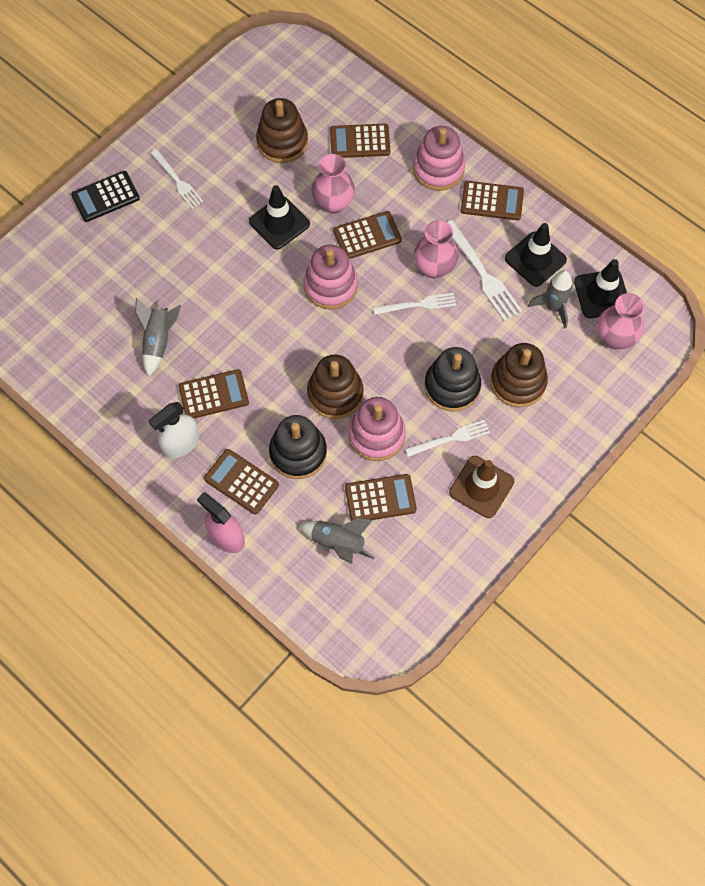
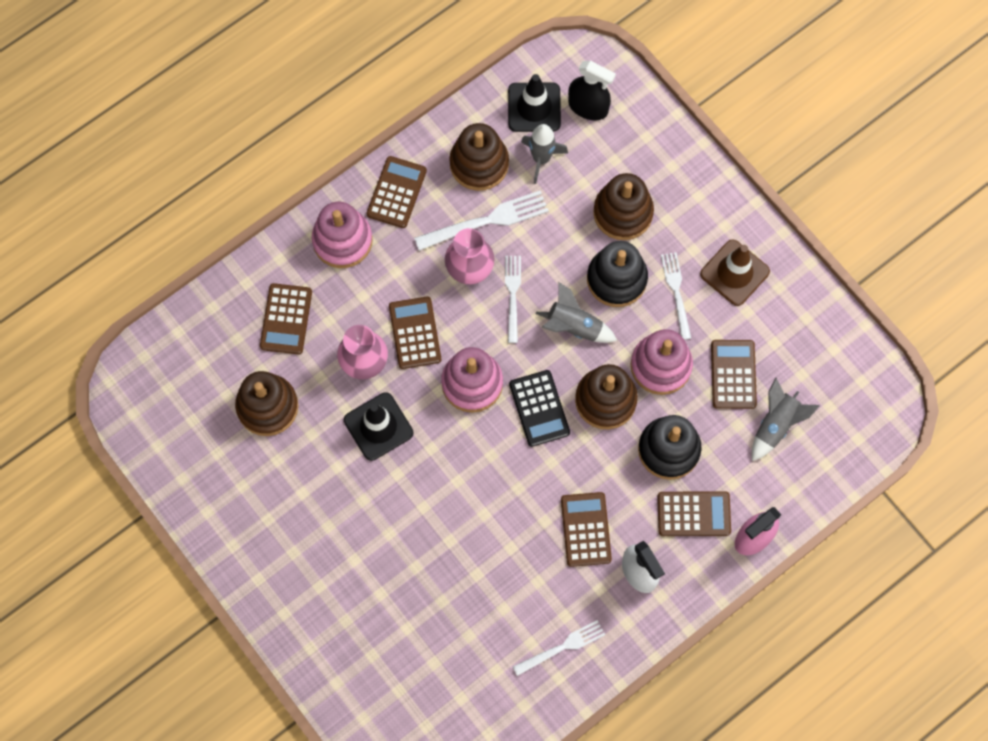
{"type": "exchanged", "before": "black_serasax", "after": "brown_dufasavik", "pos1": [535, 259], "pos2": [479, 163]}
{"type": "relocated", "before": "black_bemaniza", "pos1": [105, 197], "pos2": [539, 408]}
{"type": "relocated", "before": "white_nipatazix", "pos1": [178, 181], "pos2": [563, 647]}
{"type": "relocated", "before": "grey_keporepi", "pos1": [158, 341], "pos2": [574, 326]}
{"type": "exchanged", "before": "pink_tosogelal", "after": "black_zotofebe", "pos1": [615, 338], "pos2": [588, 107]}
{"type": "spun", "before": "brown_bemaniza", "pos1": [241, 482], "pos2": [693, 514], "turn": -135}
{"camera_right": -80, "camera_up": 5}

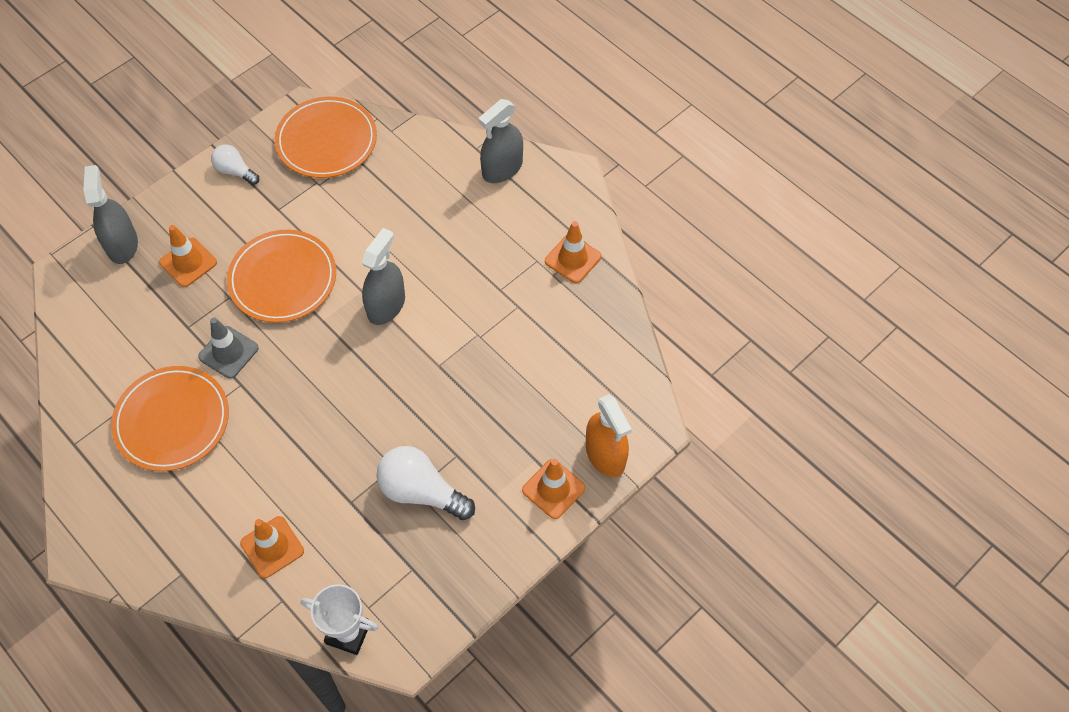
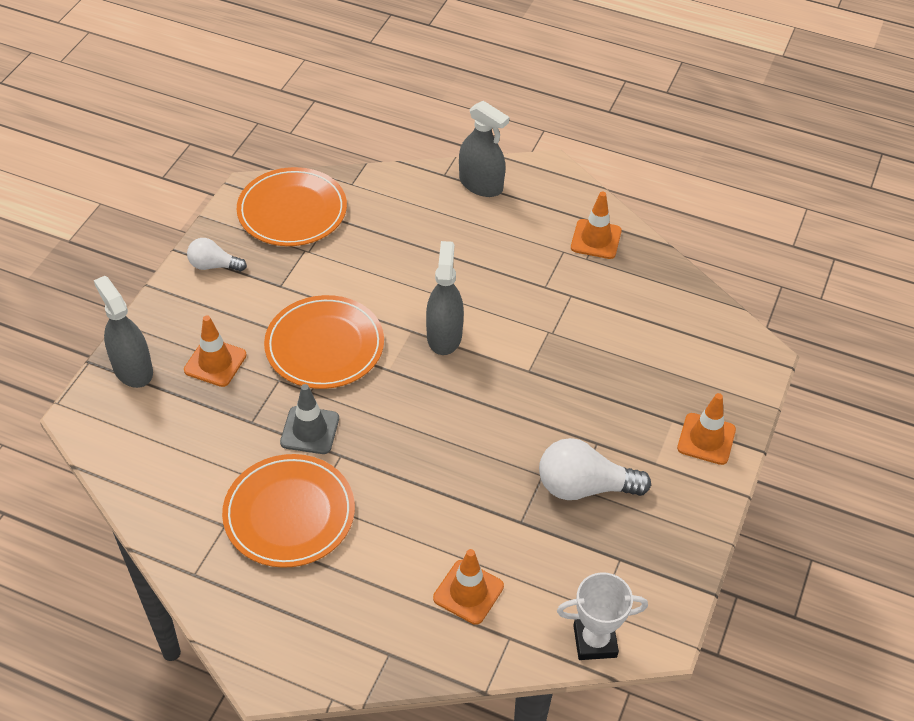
{"type": "spun", "before": "grey_zotofebe", "pos1": [502, 169], "pos2": [481, 184], "turn": -75}
{"type": "missing", "before": "orange_zotofebe", "pos1": [605, 455]}
{"camera_right": -25, "camera_up": -10}

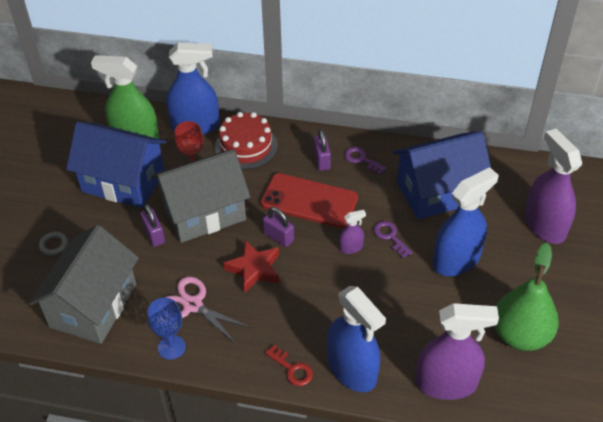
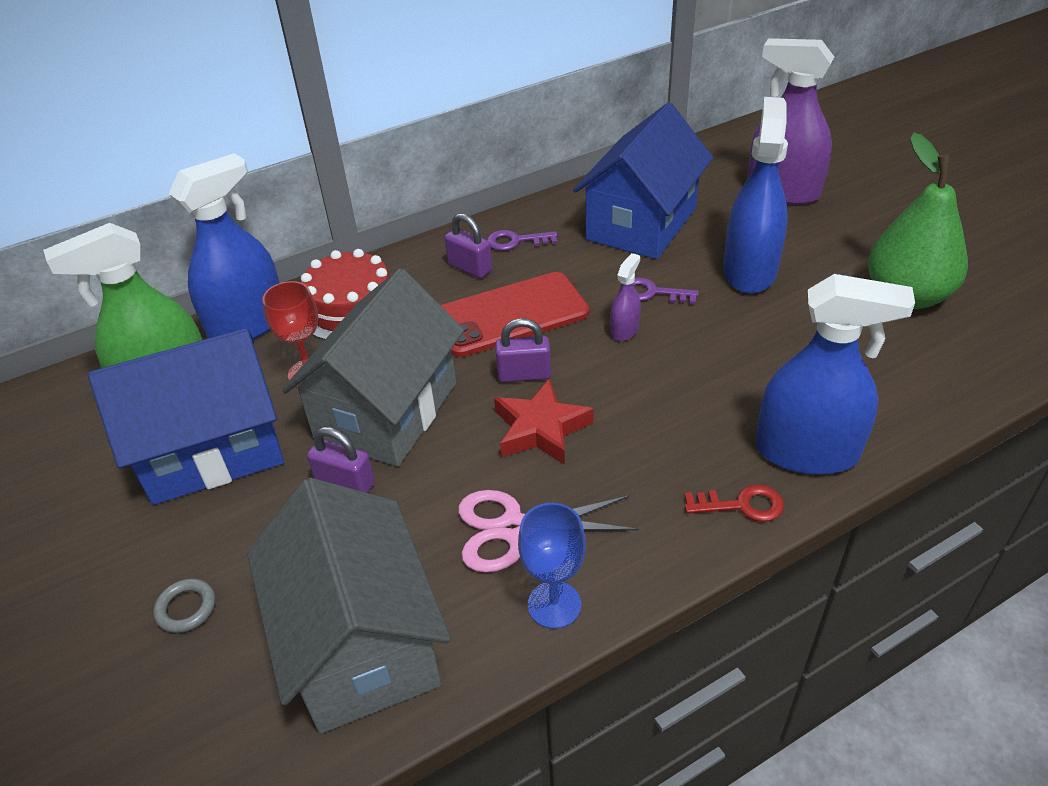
{"type": "missing", "before": "purple_zotofebe", "pos1": [446, 383]}
{"camera_right": -40, "camera_up": -5}

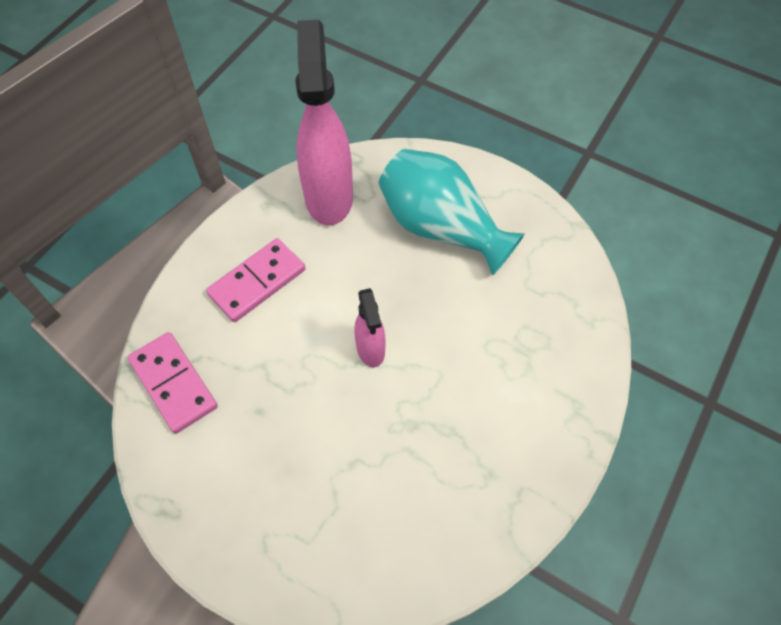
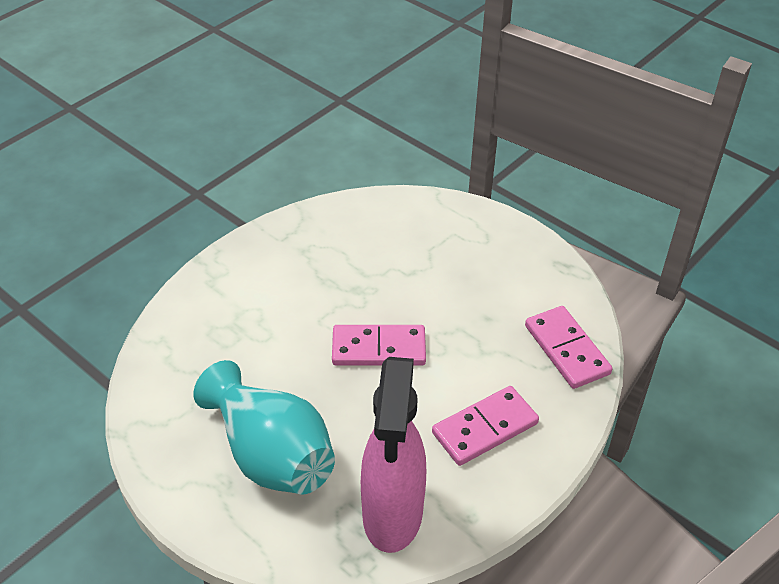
{"type": "exchanged", "before": "pink_zotofebe", "after": "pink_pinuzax", "pos1": [370, 350], "pos2": [378, 349]}
{"camera_right": -170, "camera_up": -15}

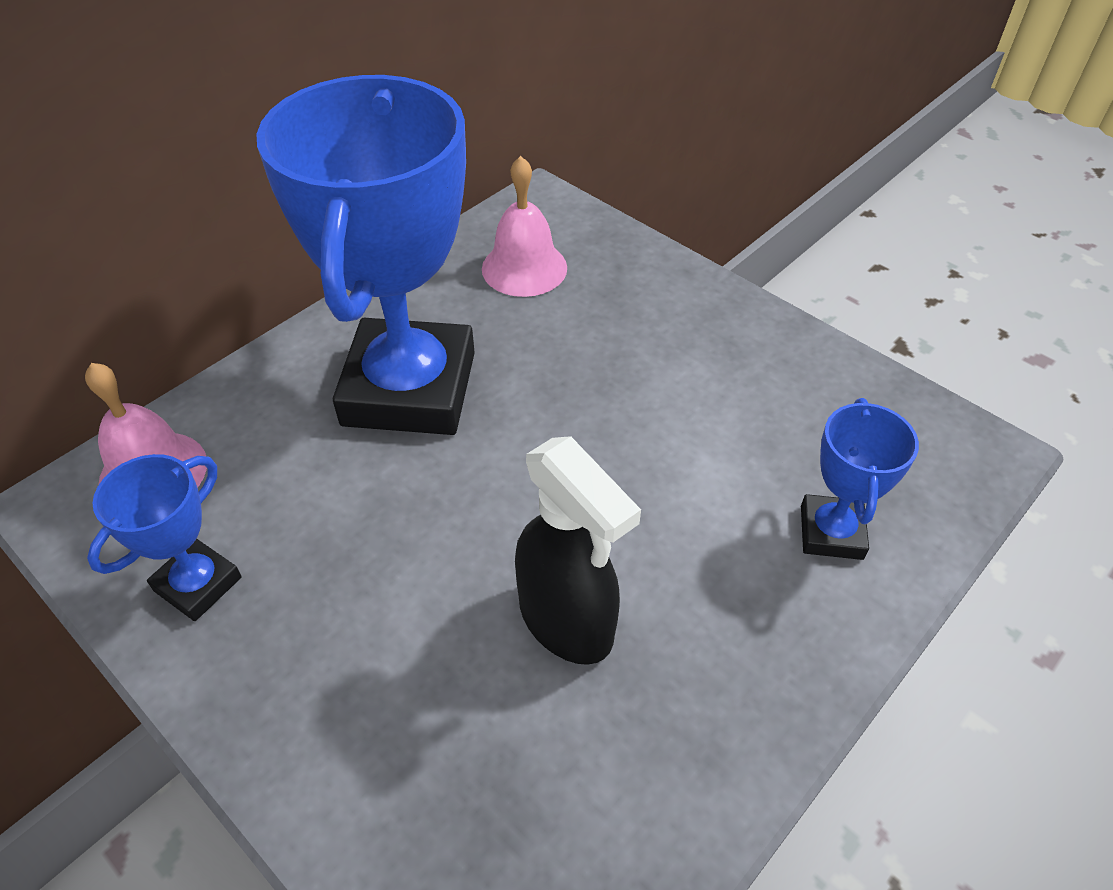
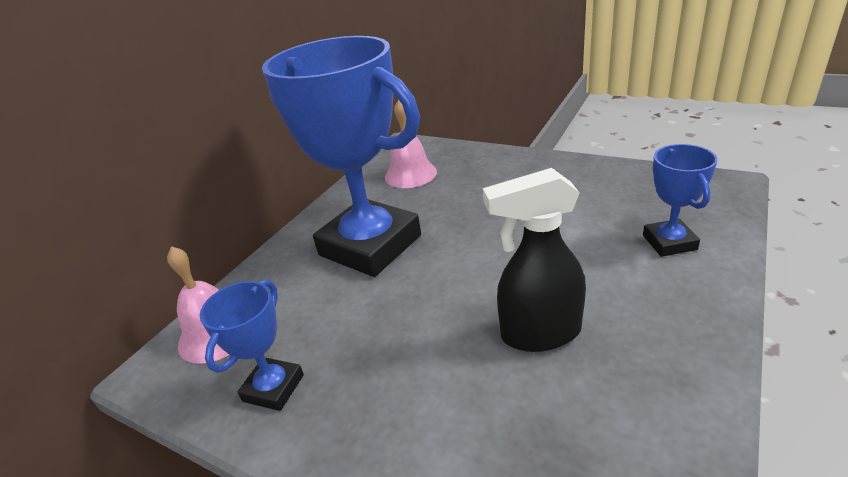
{"type": "spun", "before": "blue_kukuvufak", "pos1": [409, 389], "pos2": [370, 245], "turn": -45}
{"type": "spun", "before": "black_zotofebe", "pos1": [567, 622], "pos2": [539, 334], "turn": 135}
{"camera_right": -10, "camera_up": -15}

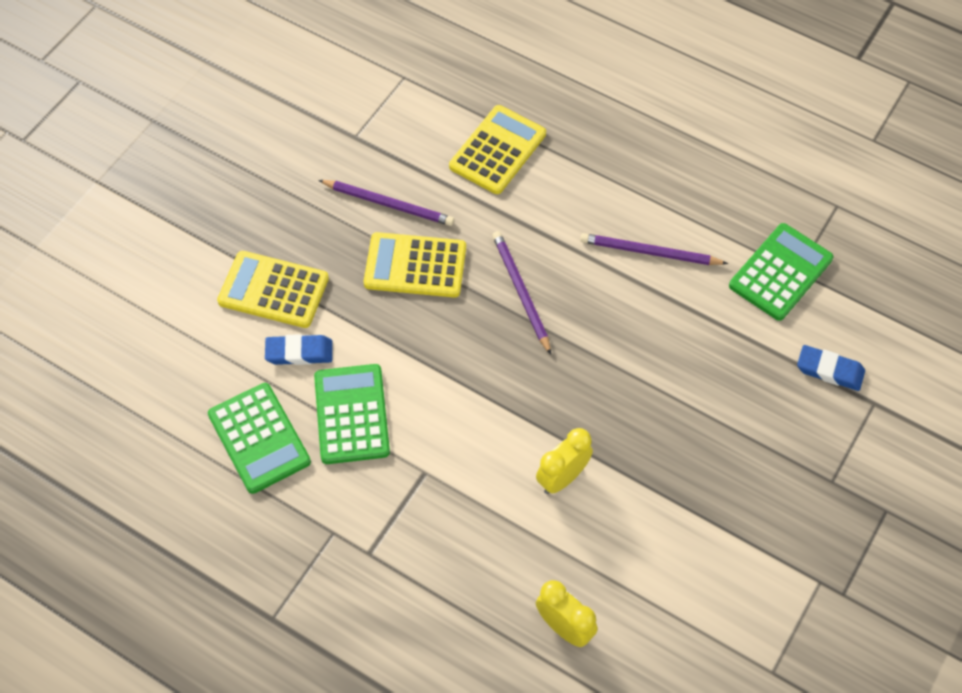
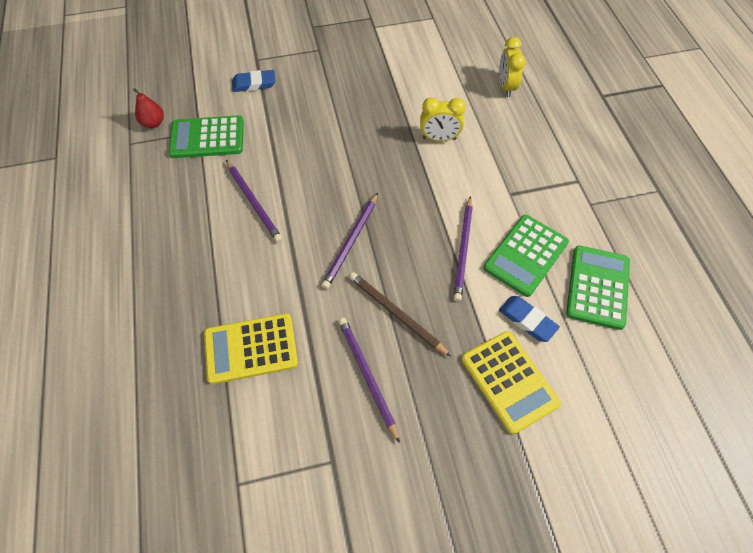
{"type": "appeared", "after": "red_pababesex", "pos2": [153, 123]}
{"type": "spun", "before": "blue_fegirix", "pos1": [829, 370], "pos2": [254, 84], "turn": -75}
{"type": "exchanged", "before": "yellow_bemaniza", "after": "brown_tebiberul", "pos1": [415, 266], "pos2": [396, 313]}
{"type": "appeared", "after": "purple_tebiberul", "pos2": [463, 250]}
{"camera_right": -135, "camera_up": 0}

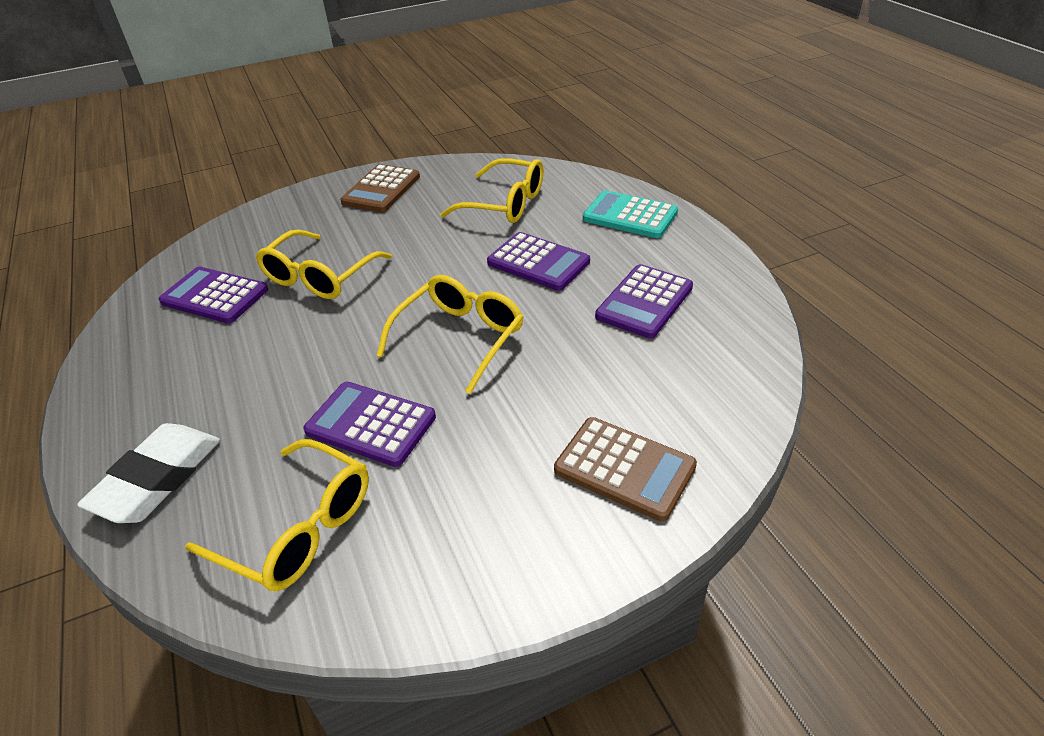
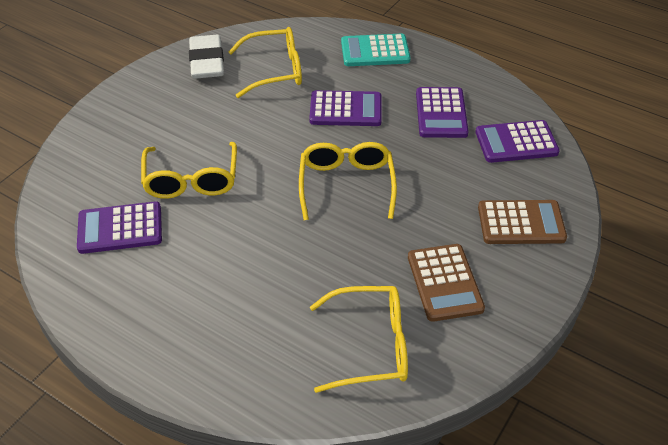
{"type": "relocated", "before": "white_fegirix", "pos1": [158, 478], "pos2": [207, 62]}
{"type": "relocated", "before": "brown_bemaniza", "pos1": [381, 189], "pos2": [444, 283]}
{"type": "relocated", "before": "purple_bemaniza", "pos1": [370, 424], "pos2": [516, 142]}
{"camera_right": -35, "camera_up": 5}

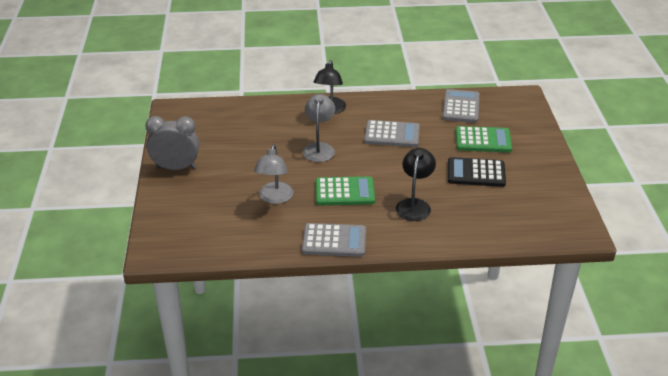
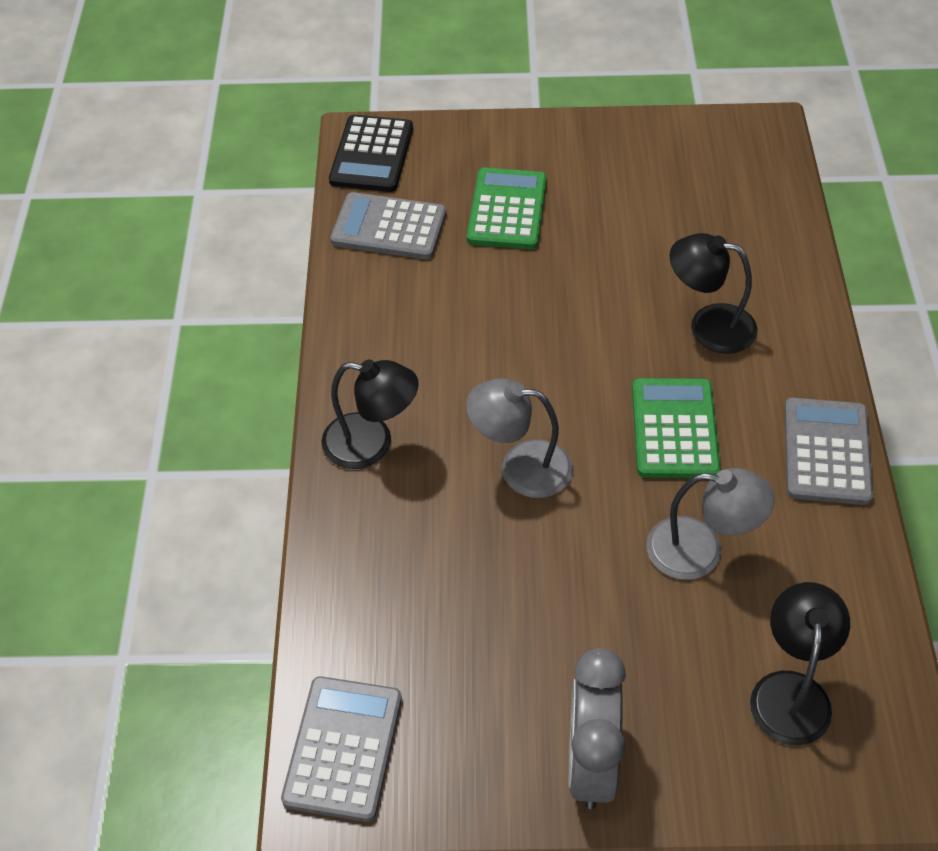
{"type": "relocated", "before": "grey_bemaniza", "pos1": [392, 135], "pos2": [343, 748]}
{"type": "relocated", "before": "black_bemaniza", "pos1": [476, 173], "pos2": [371, 155]}
{"type": "appeared", "after": "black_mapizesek", "pos2": [791, 691]}
{"camera_right": -85, "camera_up": 15}

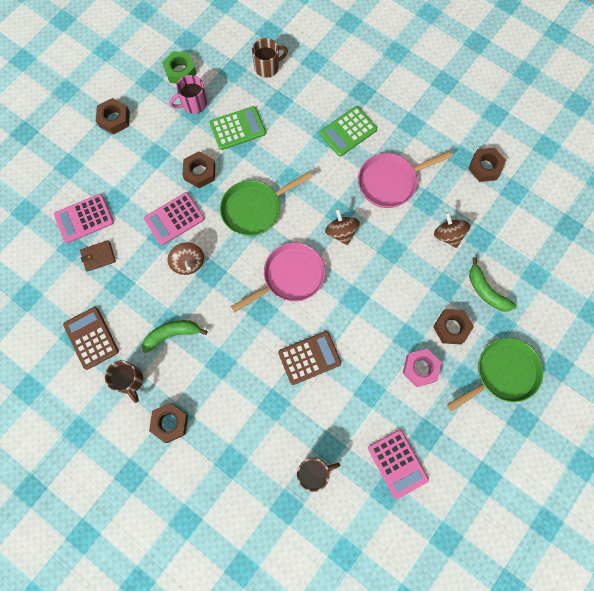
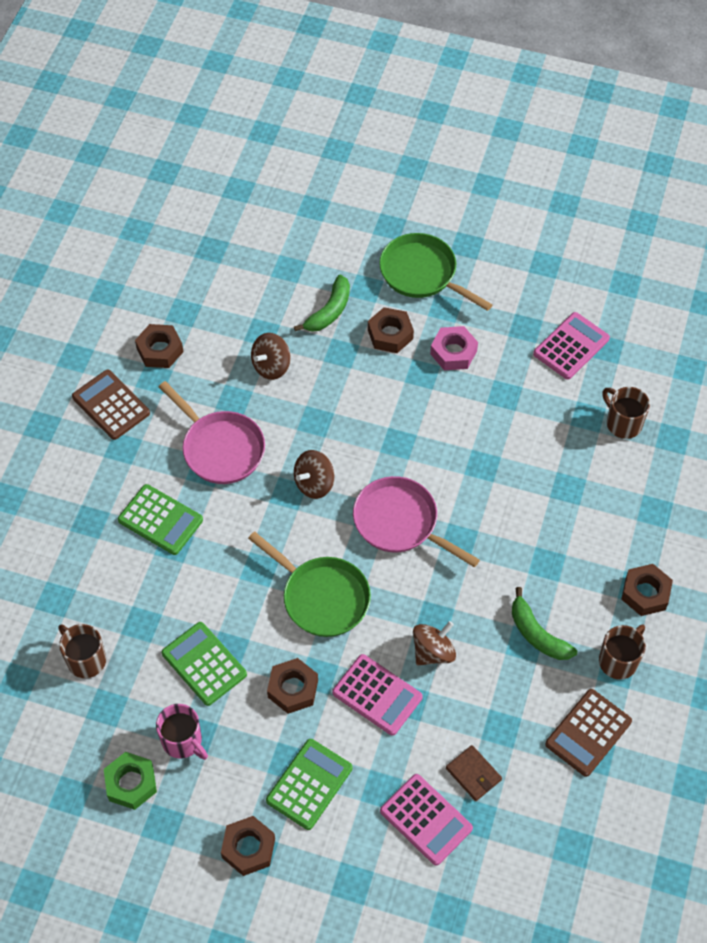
{"type": "relocated", "before": "brown_bemaniza", "pos1": [309, 358], "pos2": [111, 405]}
{"type": "appeared", "after": "green_bemaniza", "pos2": [309, 784]}
{"camera_right": -110, "camera_up": -15}

